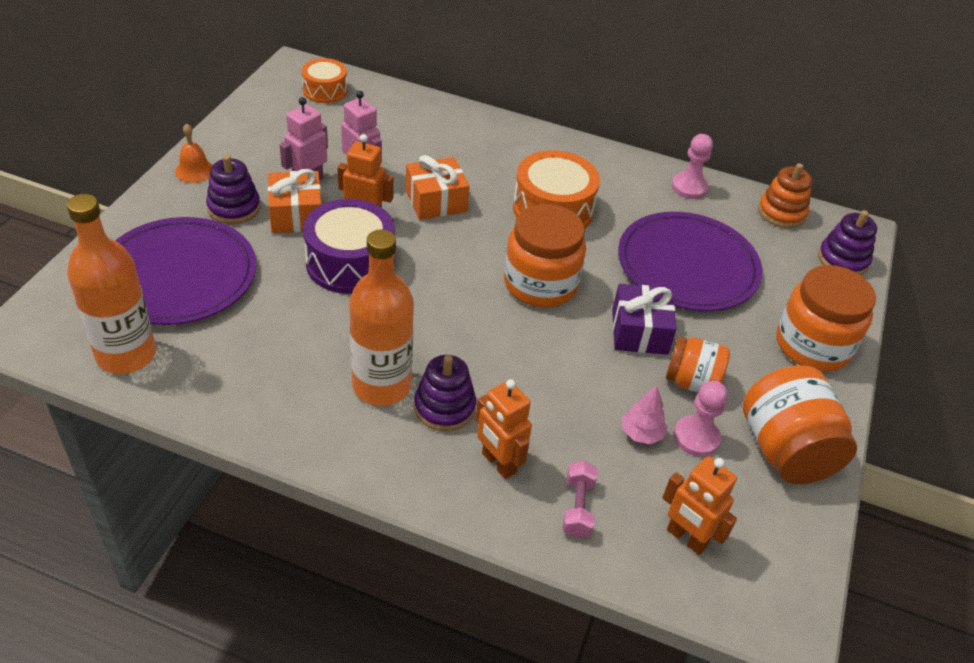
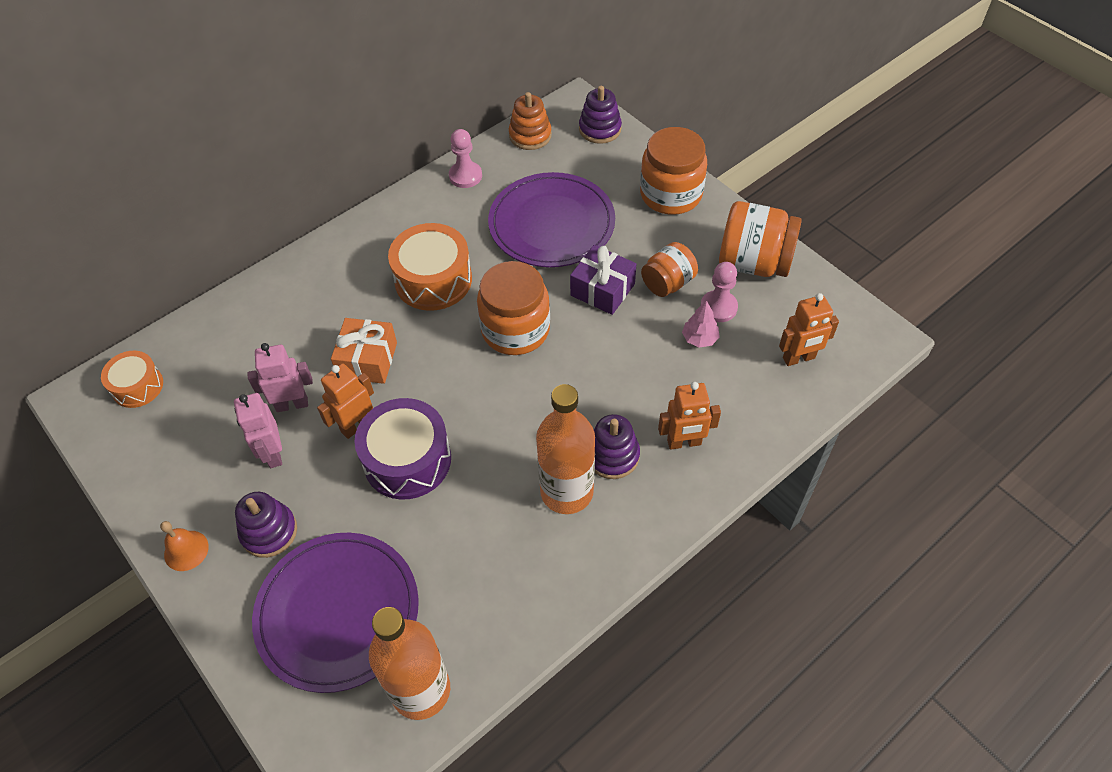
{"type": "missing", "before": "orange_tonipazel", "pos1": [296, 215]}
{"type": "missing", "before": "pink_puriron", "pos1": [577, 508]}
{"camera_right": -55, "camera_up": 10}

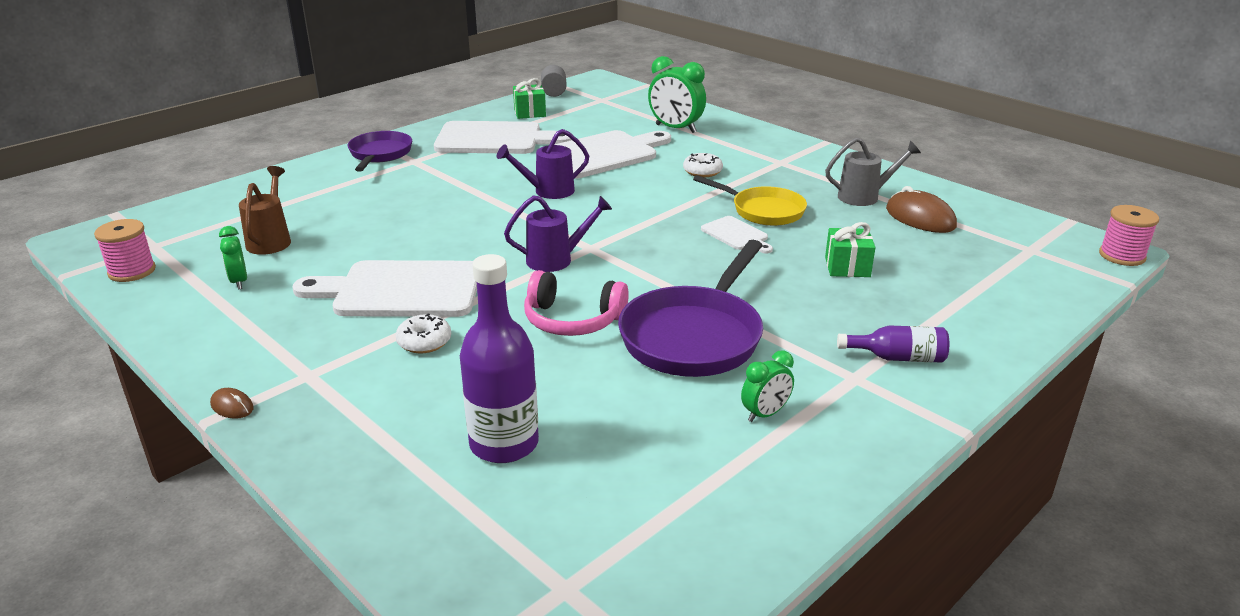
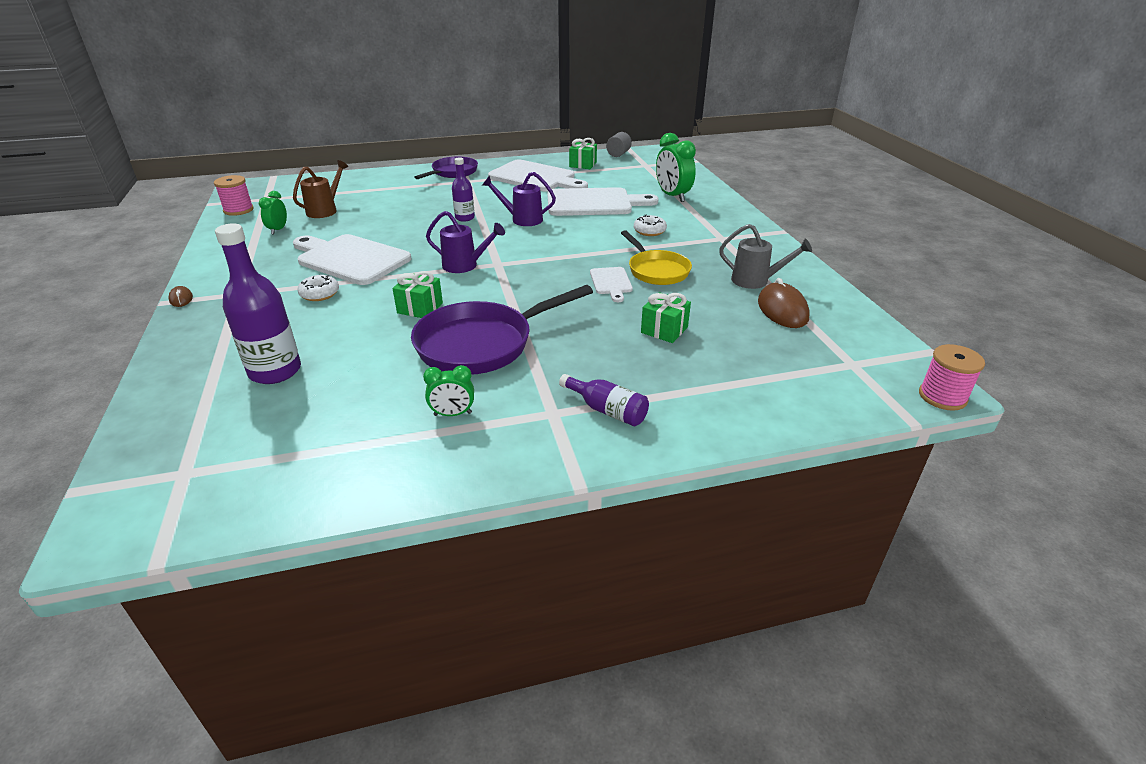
{"type": "exchanged", "before": "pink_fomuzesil", "after": "green_tonipazel", "pos1": [572, 320], "pos2": [420, 308]}
{"type": "appeared", "after": "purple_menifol", "pos2": [465, 218]}
{"camera_right": 30, "camera_up": 5}

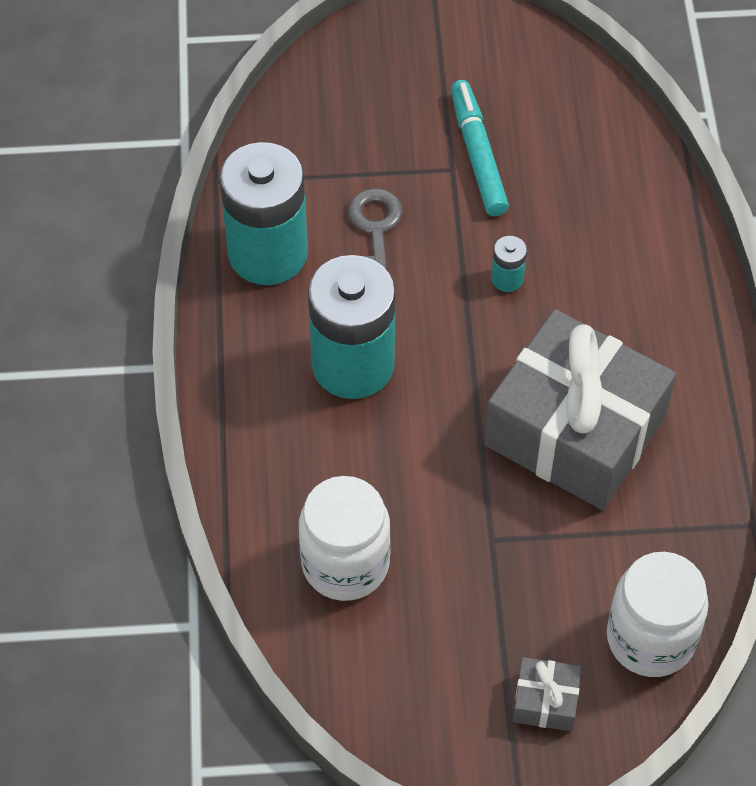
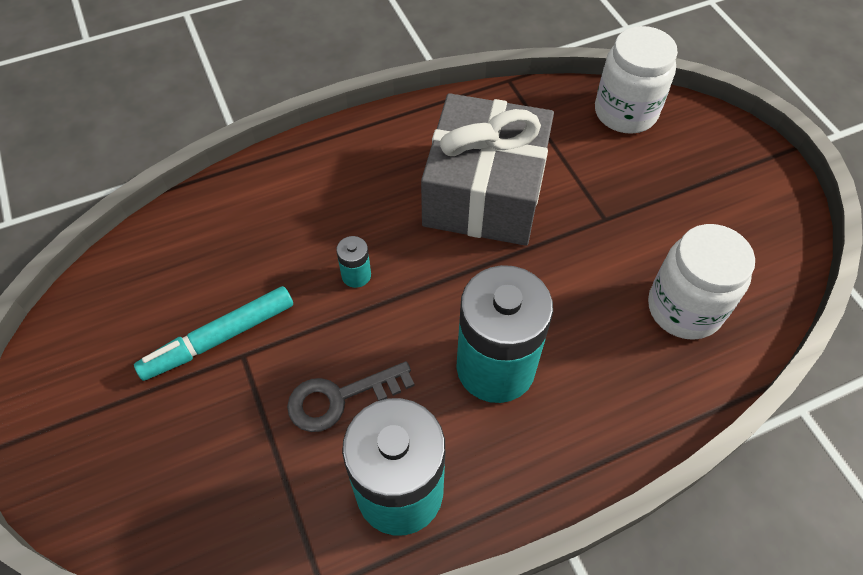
{"type": "missing", "before": "grey_tonipazel", "pos1": [545, 701]}
{"camera_right": -110, "camera_up": 0}

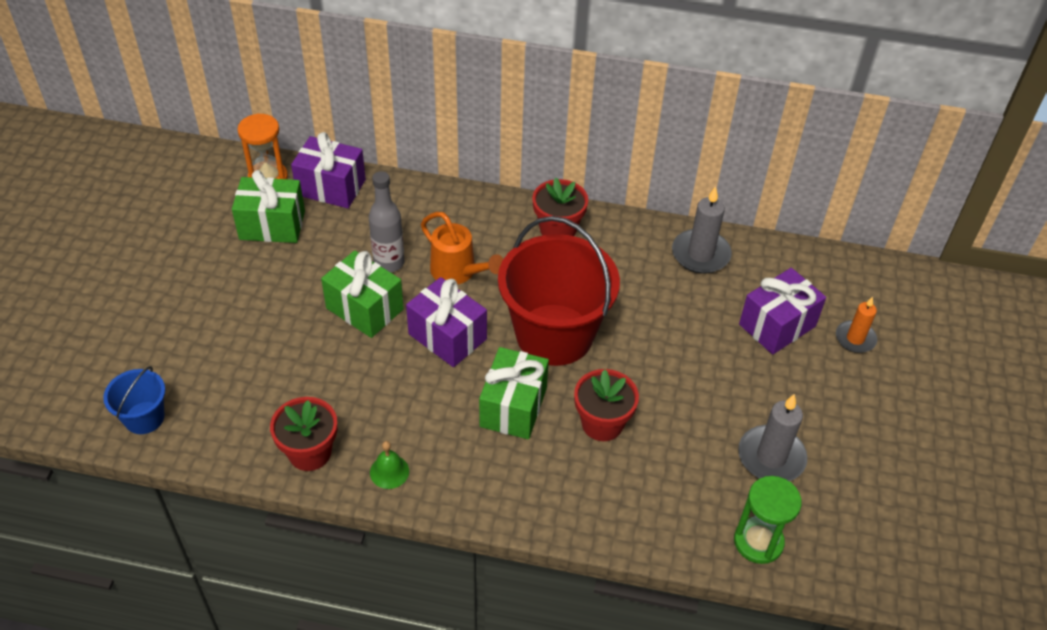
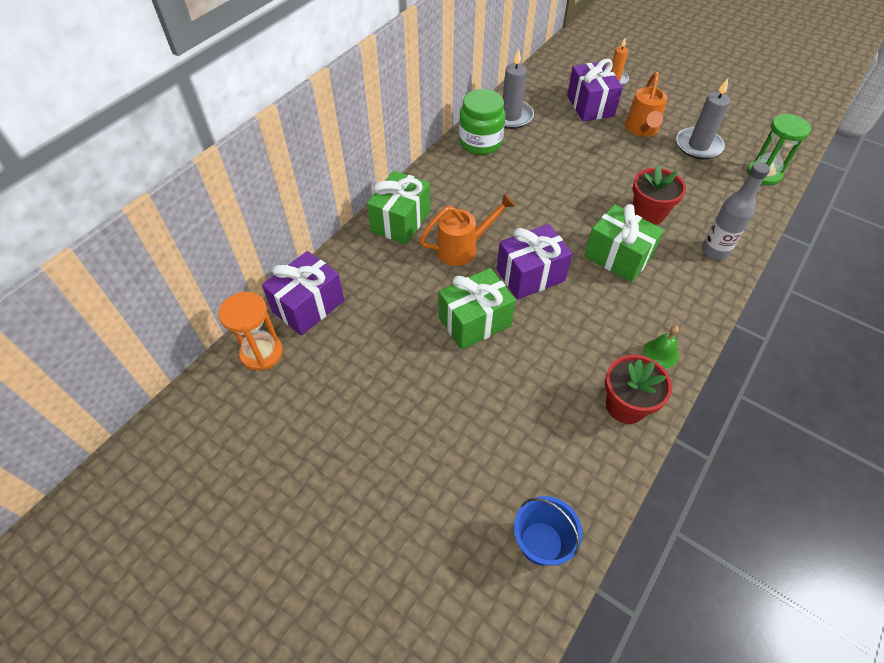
{"type": "relocated", "before": "green_tonipazel", "pos1": [272, 225], "pos2": [401, 221]}
{"type": "appeared", "after": "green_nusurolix", "pos2": [480, 142]}
{"type": "appeared", "after": "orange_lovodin", "pos2": [641, 129]}
{"type": "relocated", "before": "grey_menifol", "pos1": [389, 263], "pos2": [714, 251]}
{"type": "missing", "before": "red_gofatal", "pos1": [554, 335]}
{"type": "missing", "before": "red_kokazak", "pos1": [558, 229]}
{"camera_right": -65, "camera_up": 5}

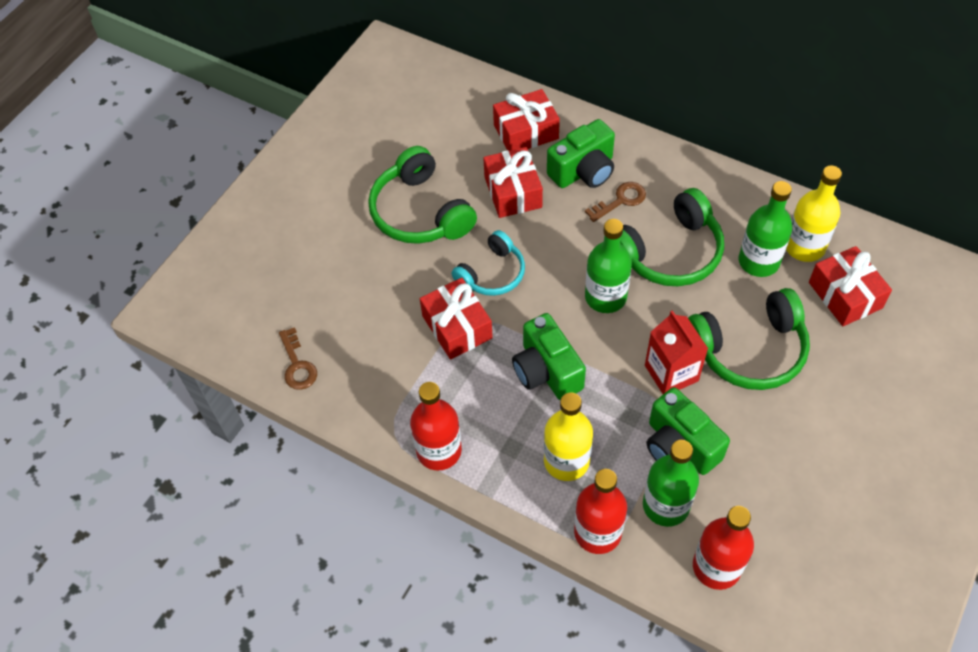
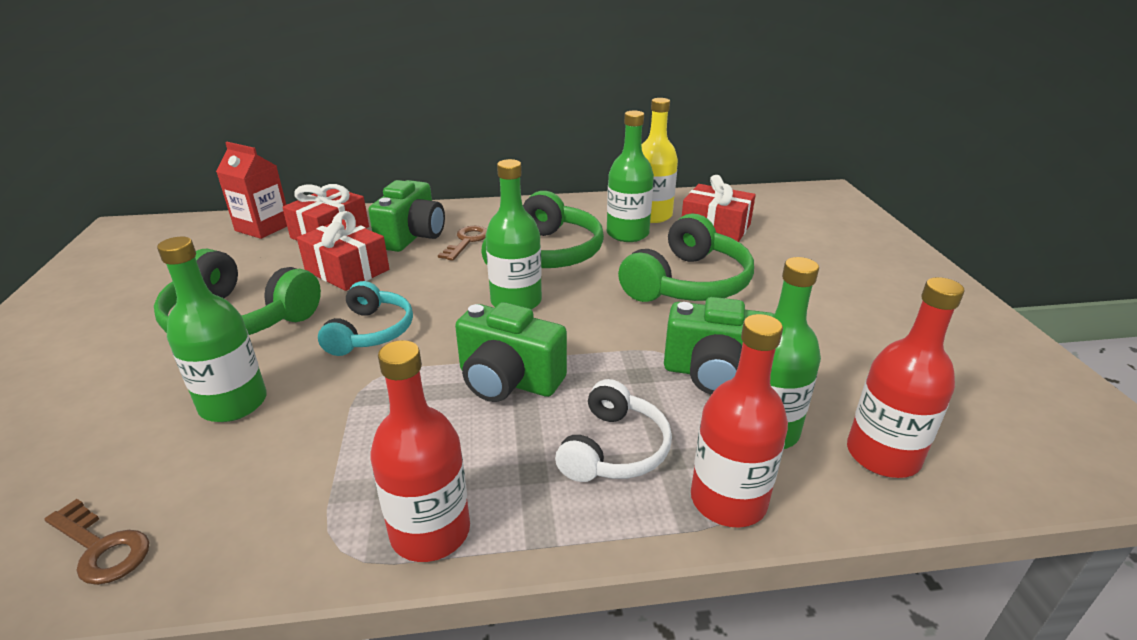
{"type": "appeared", "after": "green_menifol", "pos2": [233, 404]}
{"type": "relocated", "before": "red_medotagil", "pos1": [671, 373], "pos2": [263, 227]}
{"type": "exchanged", "before": "yellow_menifol", "after": "white_fomuzesil", "pos1": [566, 461], "pos2": [614, 449]}
{"type": "missing", "before": "red_tonipazel", "pos1": [457, 327]}
{"camera_right": -40, "camera_up": -25}

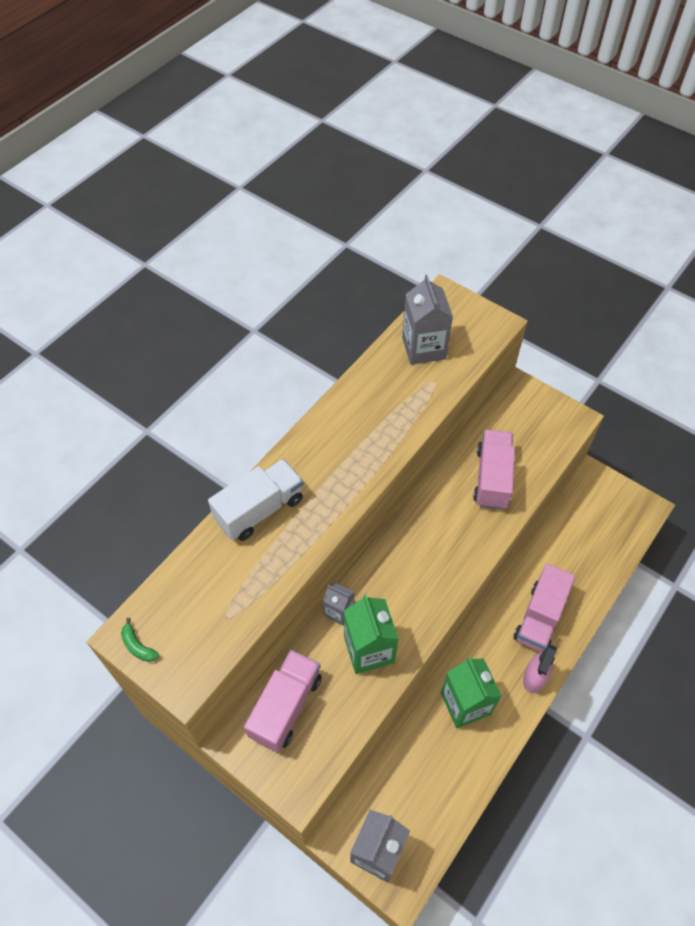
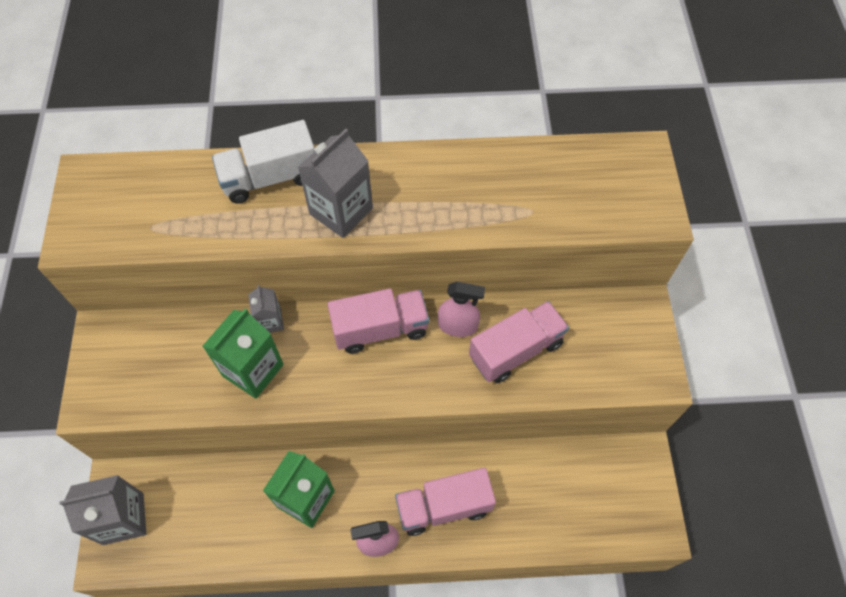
{"type": "spun", "before": "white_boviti", "pos1": [259, 509], "pos2": [270, 178], "turn": 150}
{"type": "relocated", "before": "grey_medotagil", "pos1": [423, 348], "pos2": [341, 211]}
{"type": "relocated", "before": "pink_boviti", "pos1": [285, 706], "pos2": [380, 329]}
{"type": "appeared", "after": "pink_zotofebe", "pos2": [458, 326]}
{"type": "missing", "before": "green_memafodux", "pos1": [138, 646]}
{"camera_right": 50, "camera_up": 5}

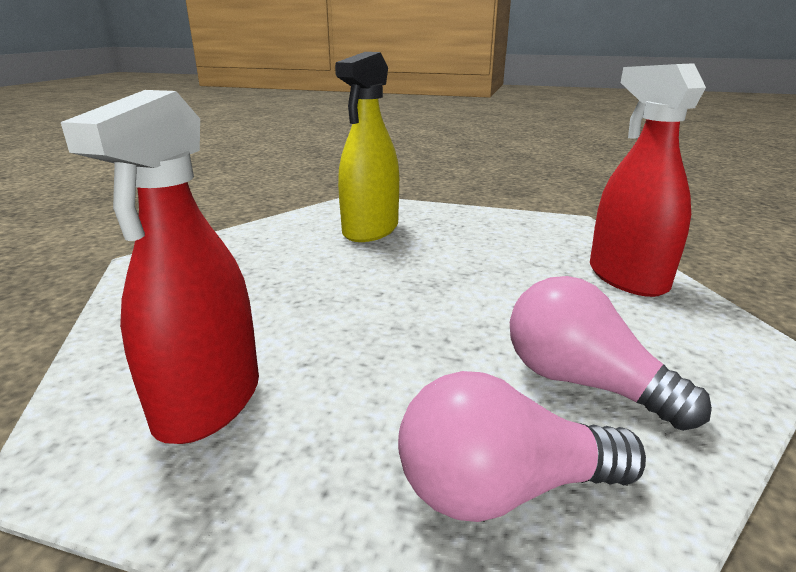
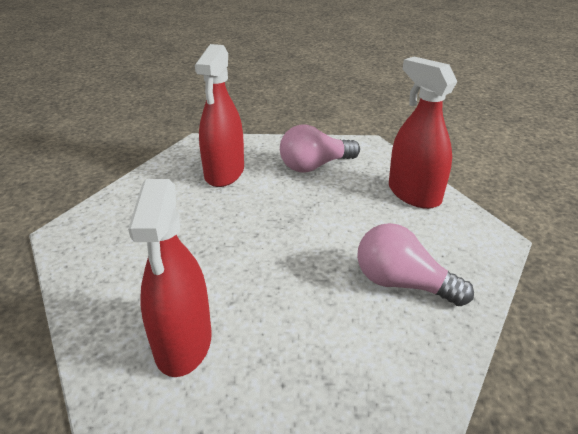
{"type": "colour", "before": "yellow_zotofebe", "after": "red_zotofebe", "pos1": [370, 230], "pos2": [224, 173]}
{"type": "relocated", "before": "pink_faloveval", "pos1": [502, 489], "pos2": [314, 166]}
{"camera_right": -15, "camera_up": 10}

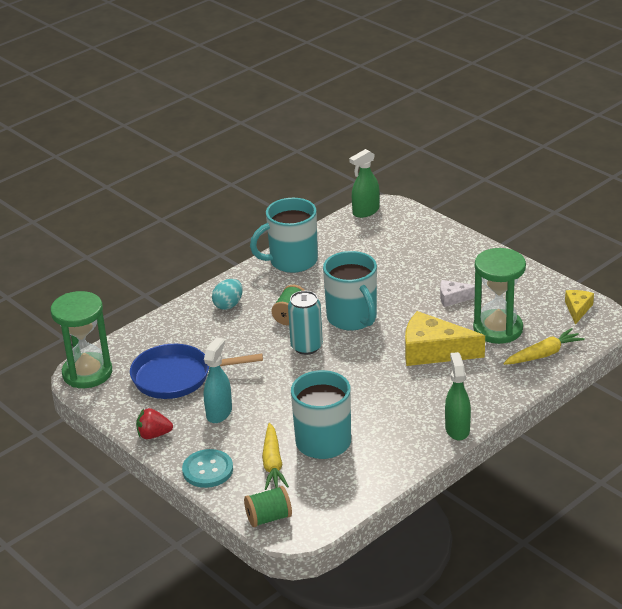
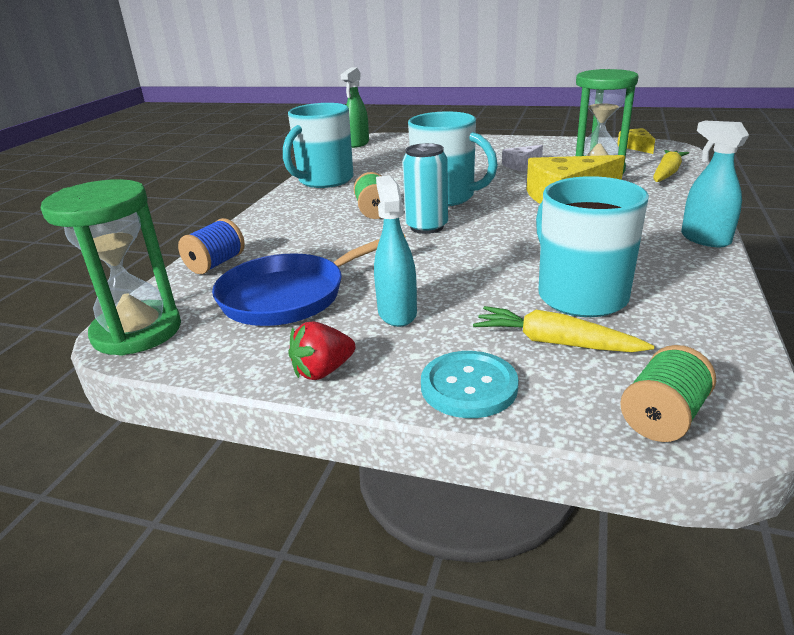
{"type": "appeared", "after": "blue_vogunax", "pos2": [216, 264]}
{"type": "spun", "before": "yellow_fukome", "pos1": [273, 463], "pos2": [554, 342], "turn": 150}
{"type": "colour", "before": "green_zotofebe", "after": "turquoise_zotofebe", "pos1": [457, 429], "pos2": [704, 239]}
{"type": "missing", "before": "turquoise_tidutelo", "pos1": [228, 305]}
{"camera_right": -30, "camera_up": -5}

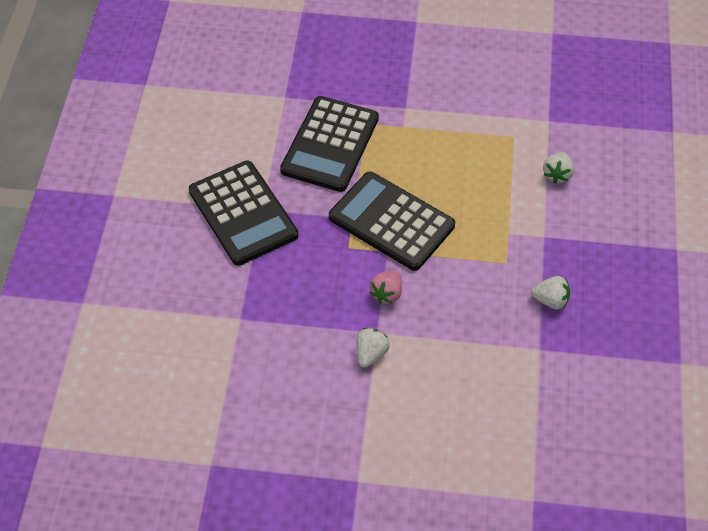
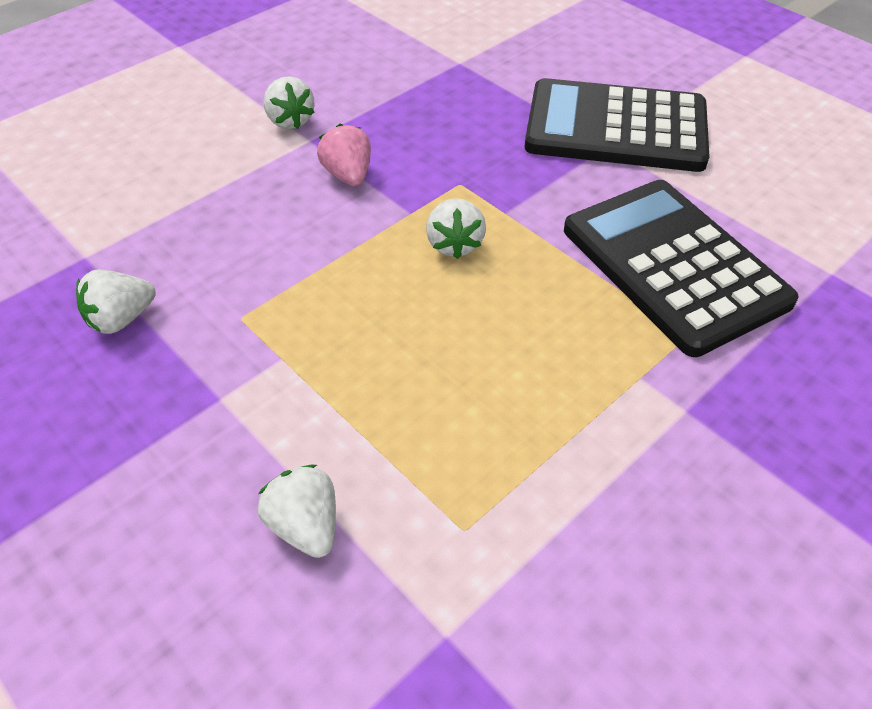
{"type": "exchanged", "before": "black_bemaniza", "after": "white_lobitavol", "pos1": [391, 222], "pos2": [454, 244]}
{"camera_right": 130, "camera_up": -5}

